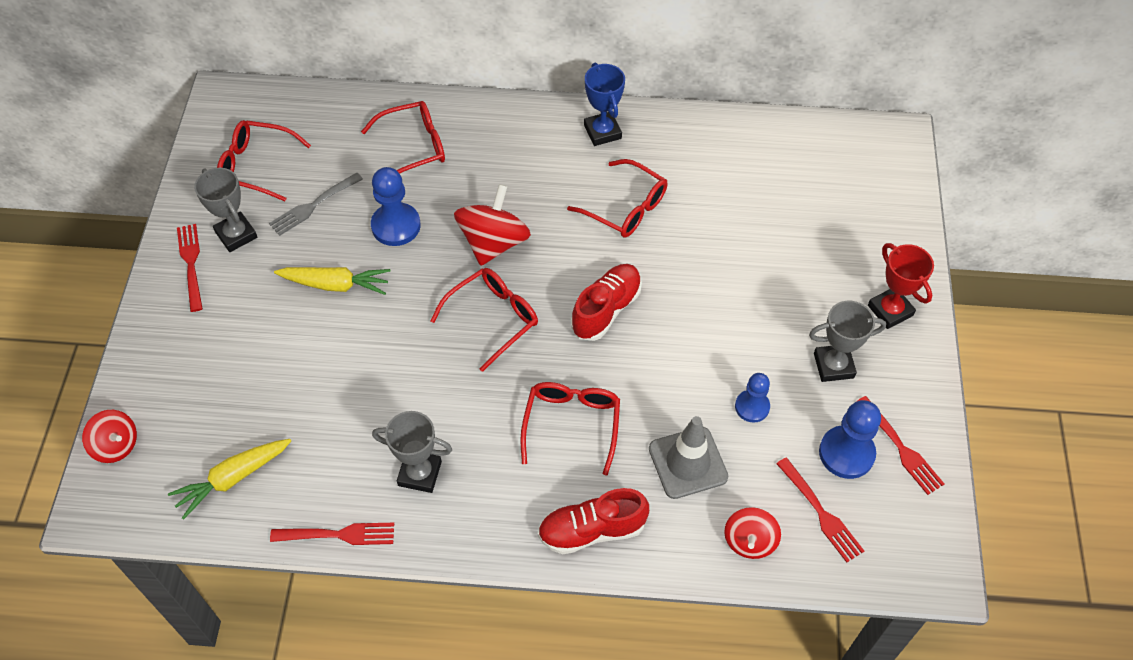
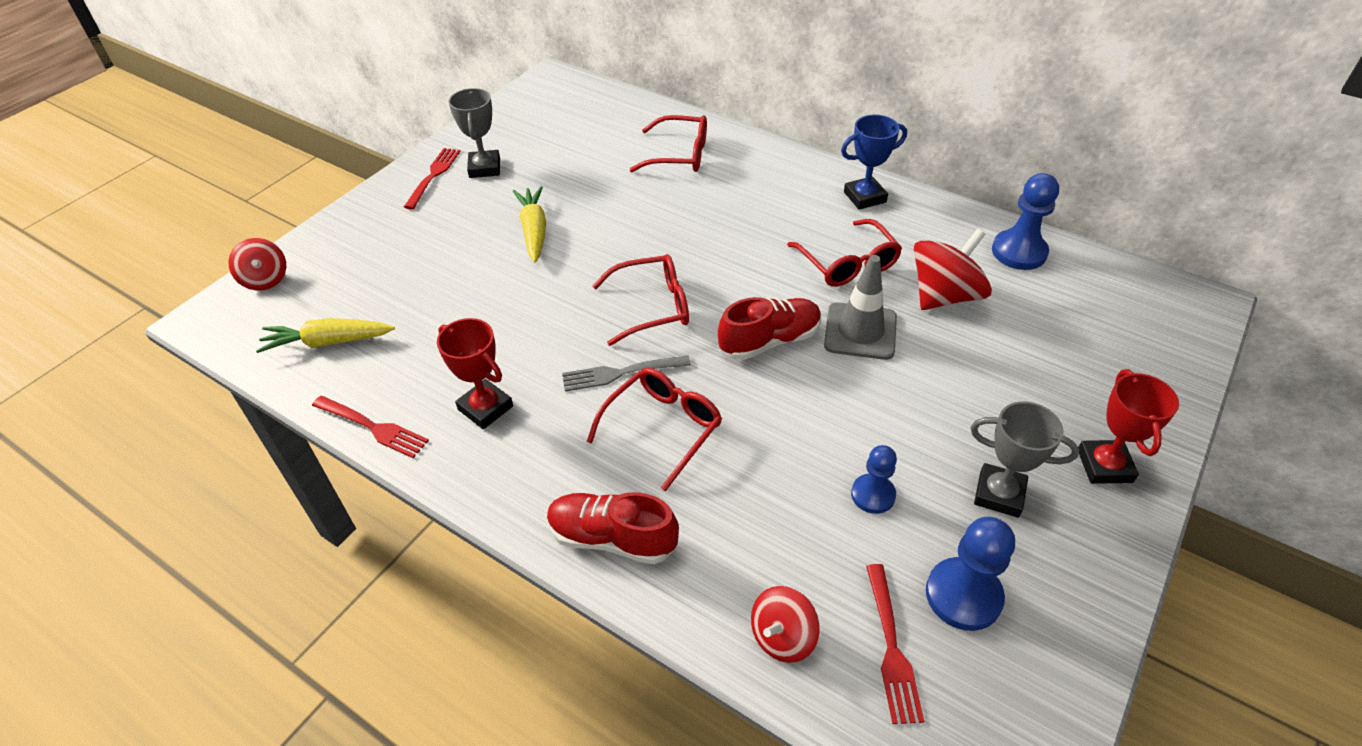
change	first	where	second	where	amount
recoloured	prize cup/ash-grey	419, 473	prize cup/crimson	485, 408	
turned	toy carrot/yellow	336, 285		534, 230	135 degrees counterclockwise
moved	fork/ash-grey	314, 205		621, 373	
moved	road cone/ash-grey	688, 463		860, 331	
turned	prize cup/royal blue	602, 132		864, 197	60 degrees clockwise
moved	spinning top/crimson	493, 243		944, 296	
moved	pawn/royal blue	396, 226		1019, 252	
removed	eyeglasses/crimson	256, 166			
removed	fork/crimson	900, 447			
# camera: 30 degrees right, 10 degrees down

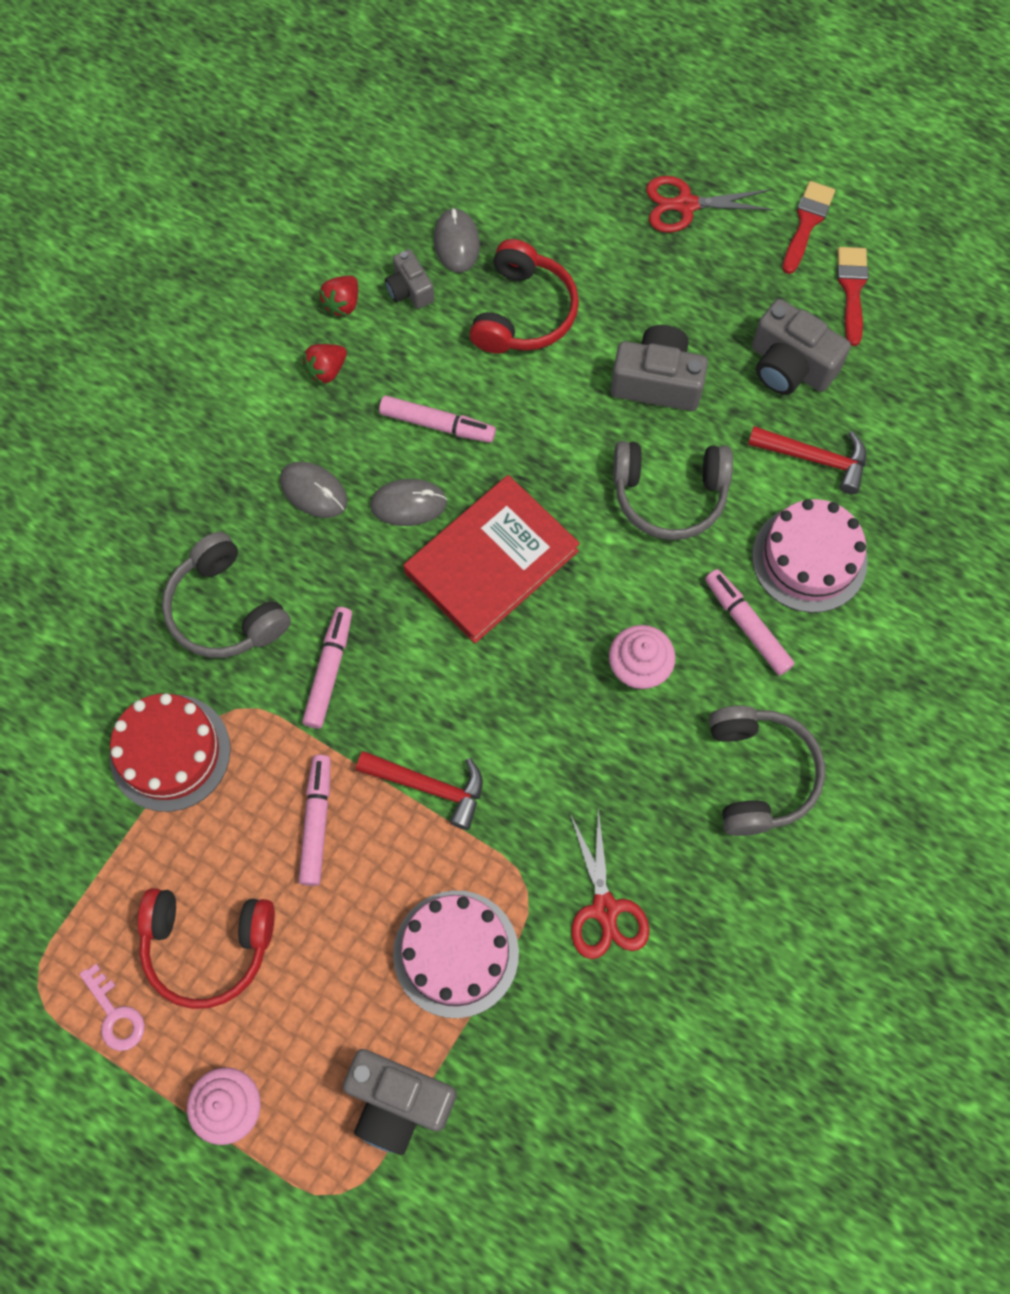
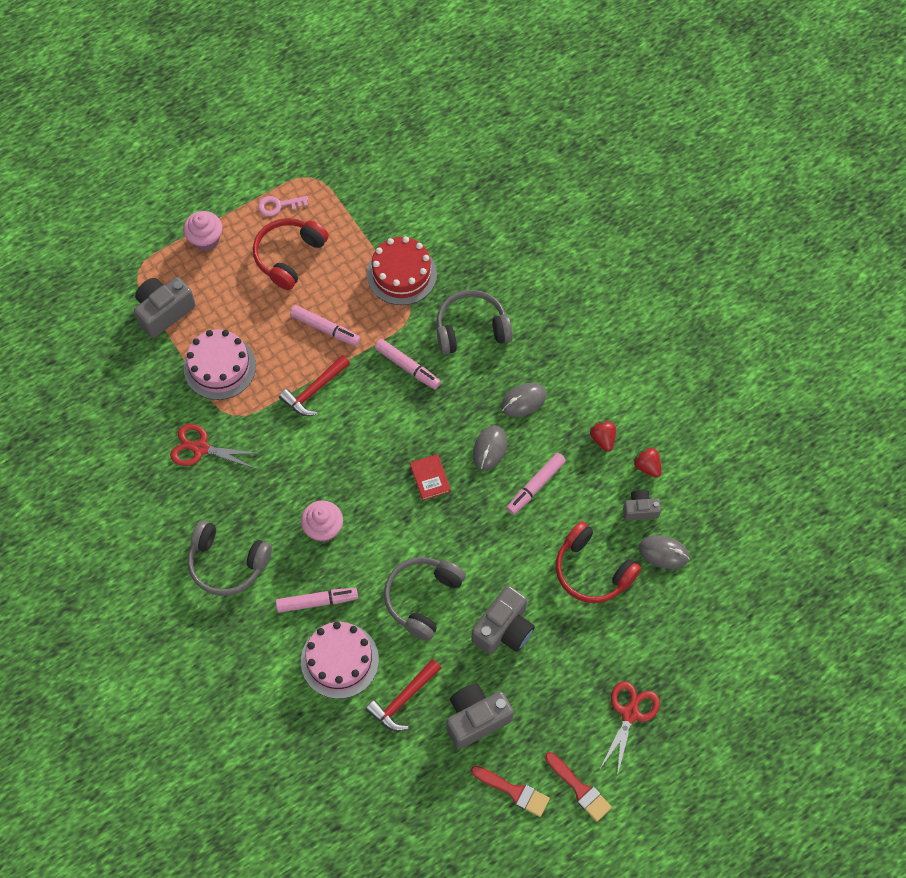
change	first	where	second	where	amount
resized	hardcover/crimson	491, 561		430, 478	x0.44
# camera: 115 degrees right, 5 degrees down

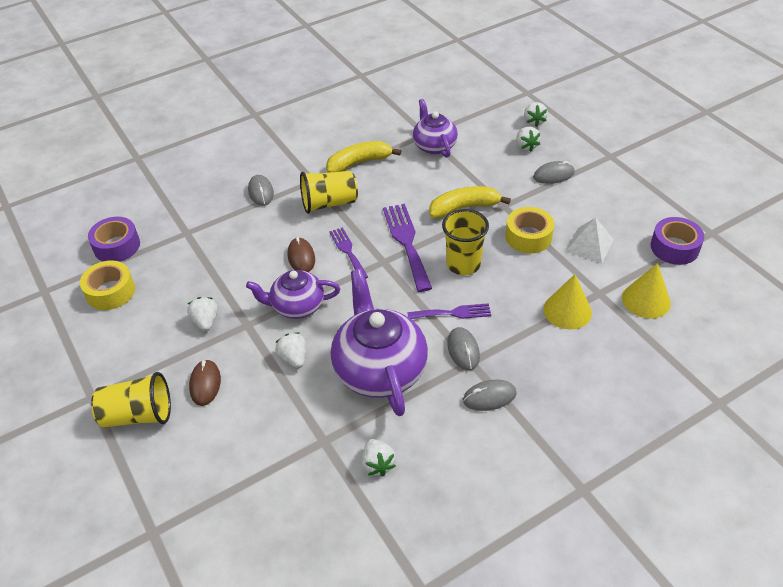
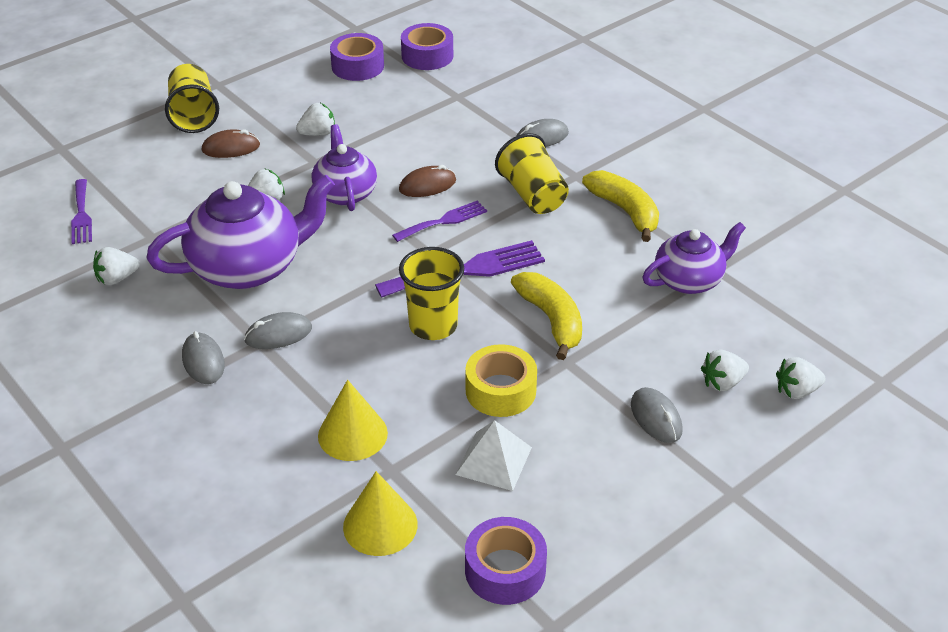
change	first	where	second	where	amount
moved	fork/royal purple	453, 313		81, 215	
recoloured	sticky tape/yellow	110, 292	sticky tape/royal purple	357, 66	
# camera: 80 degrees right, 5 degrees down

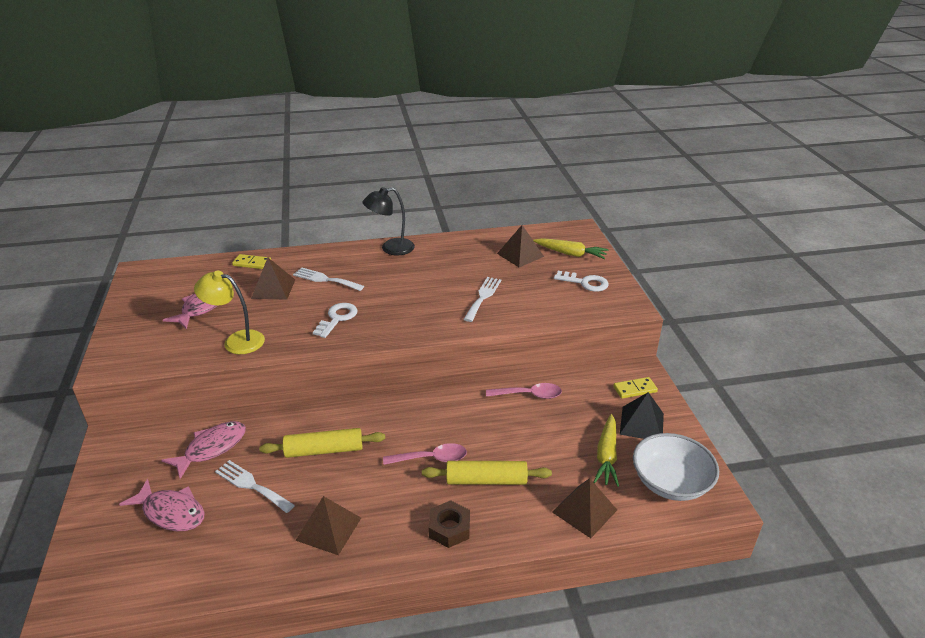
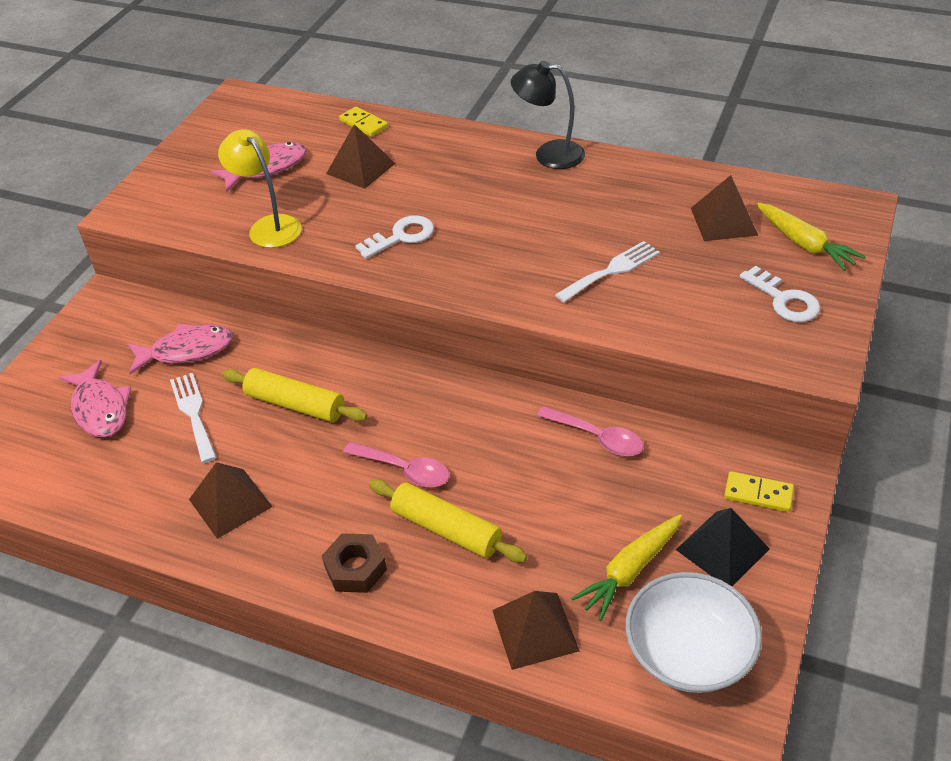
change	first	where	second	where	amount
removed	fork/white	325, 279			
# camera: 35 degrees right, 10 degrees up

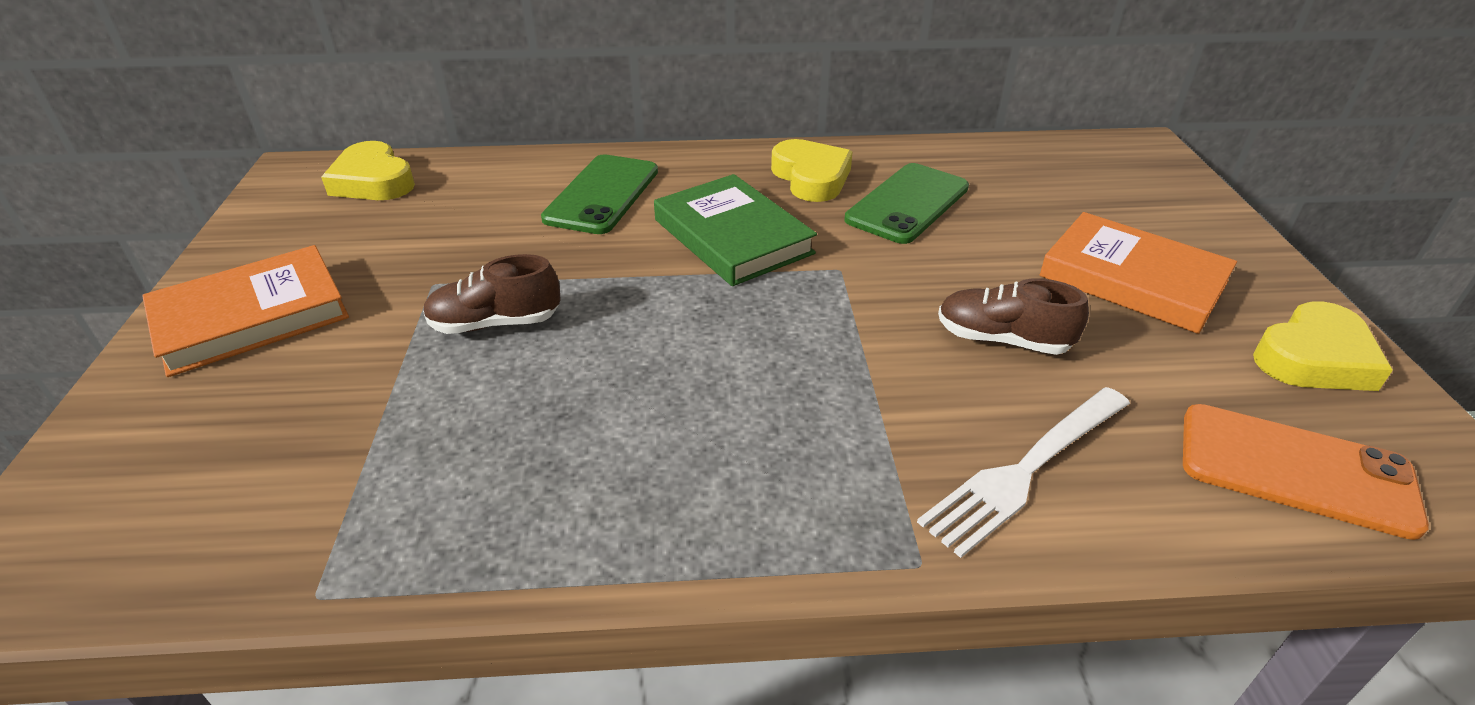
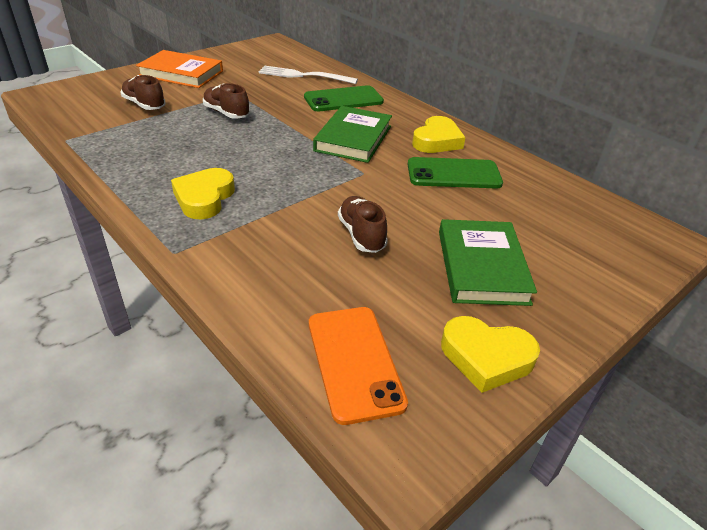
change	first	where	second	where	amount
added			shoe/brown	144, 105	
moved	love heart/yellow	373, 181		204, 198	
moved	fork/white	1026, 470		304, 76	
recoloured	hardcover/orange	1132, 279	hardcover/emerald	482, 267	
# camera: 50 degrees right, 0 degrees up

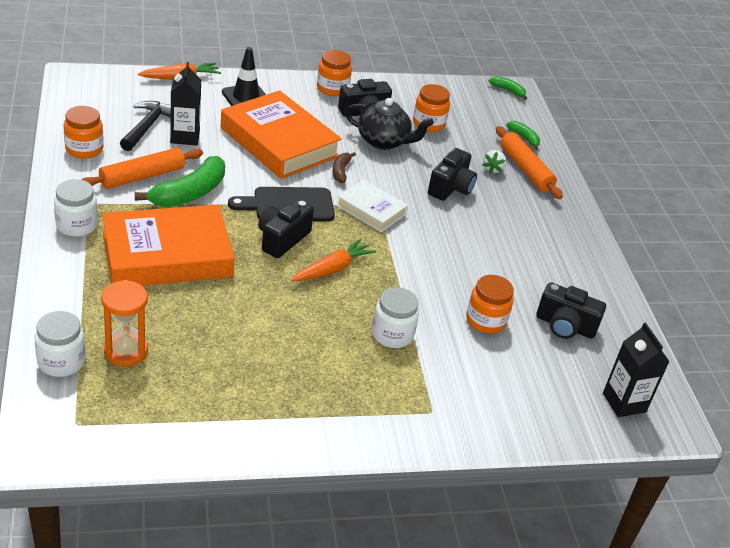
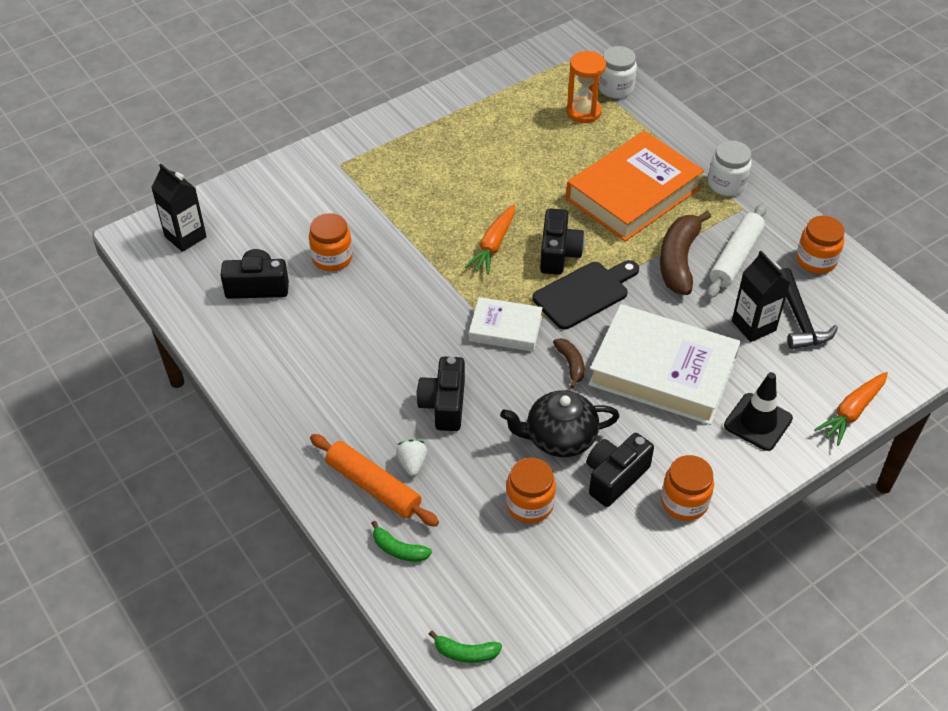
change	first	where	second	where	amount
recoloured	hardcover/orange	279, 142	hardcover/white	663, 371	
recoloured	banana fruit/emerald	189, 193	banana fruit/brown	679, 260	
recoloured	dough roller/orange	142, 176	dough roller/white	735, 257	
removed	jar/white	392, 334			
# camera: 160 degrees right, 10 degrees up

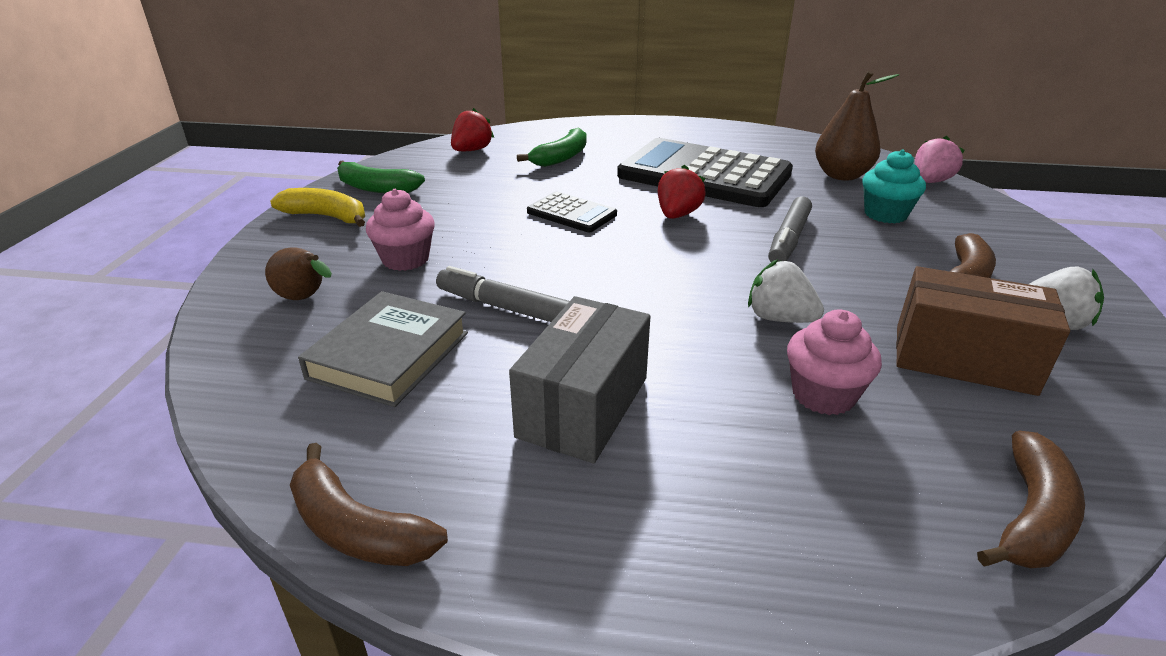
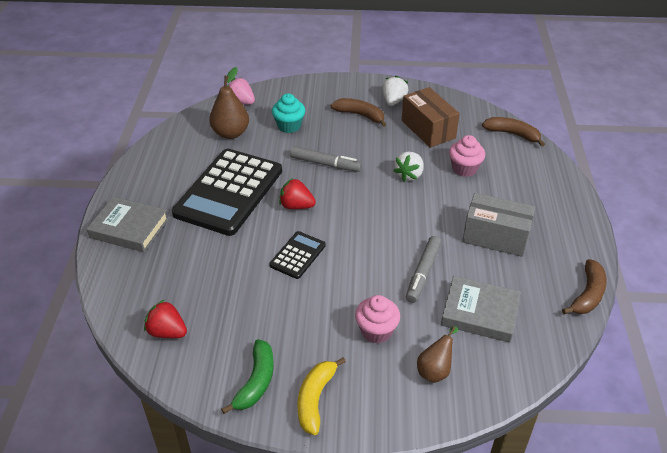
change	first	where	second	where	amount
added			hardcover/ash-grey	129, 228	
turned	box/brown	963, 359		428, 129	45 degrees counterclockwise
removed	banana fruit/emerald	561, 157			
# camera: 95 degrees left, 10 degrees up

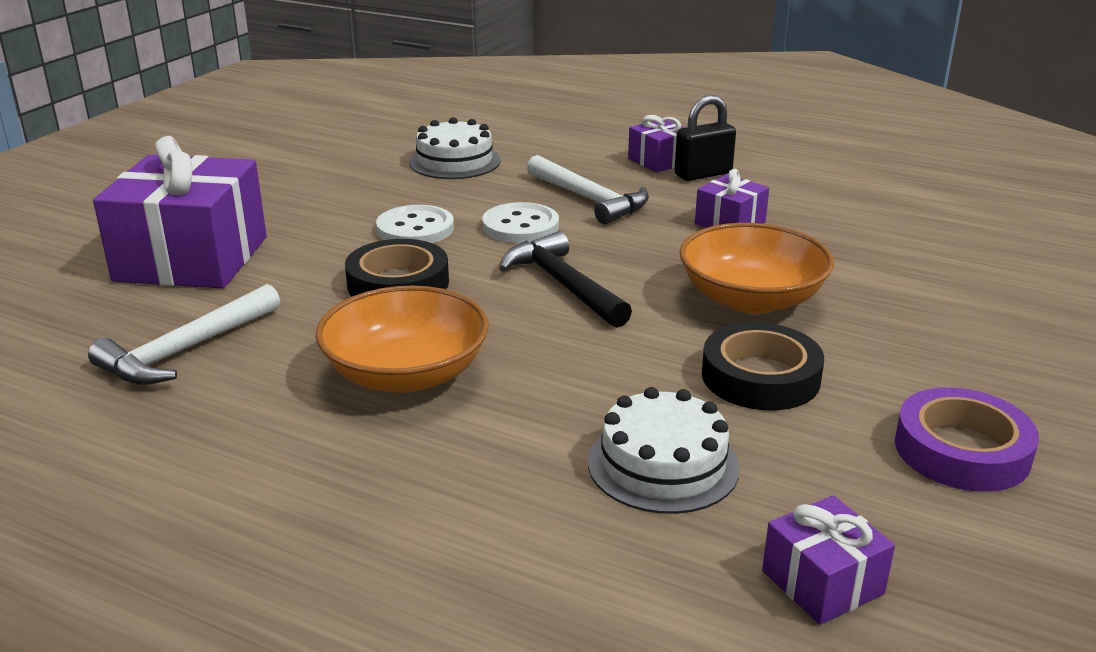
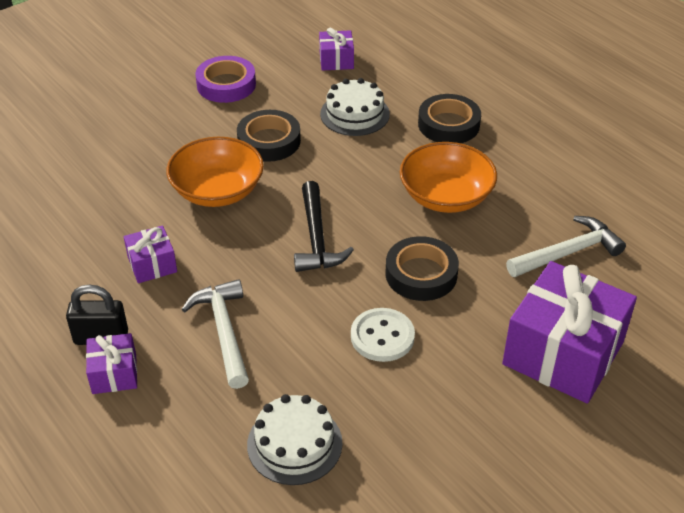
change	first	where	second	where	amount
added			sticky tape/black	448, 124	
removed	sewing button/white	520, 226			
# camera: 155 degrees left, 15 degrees up

